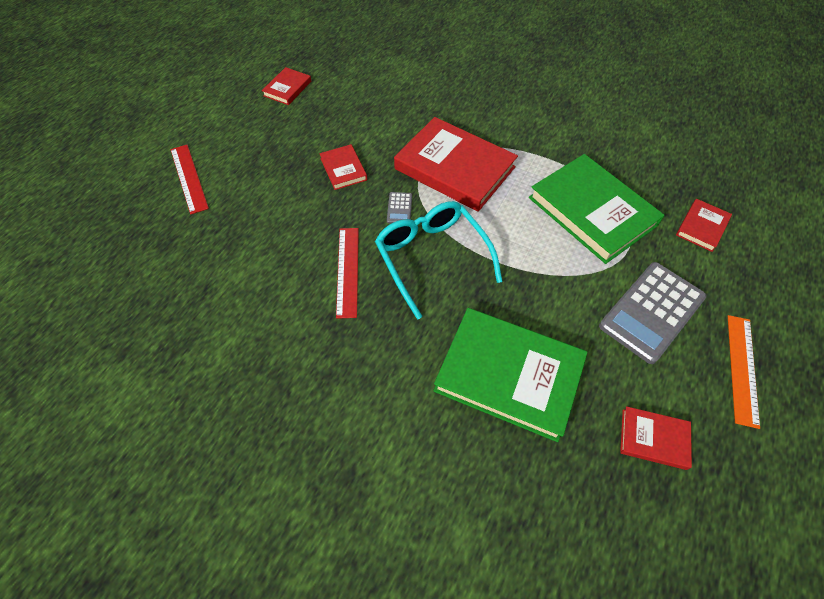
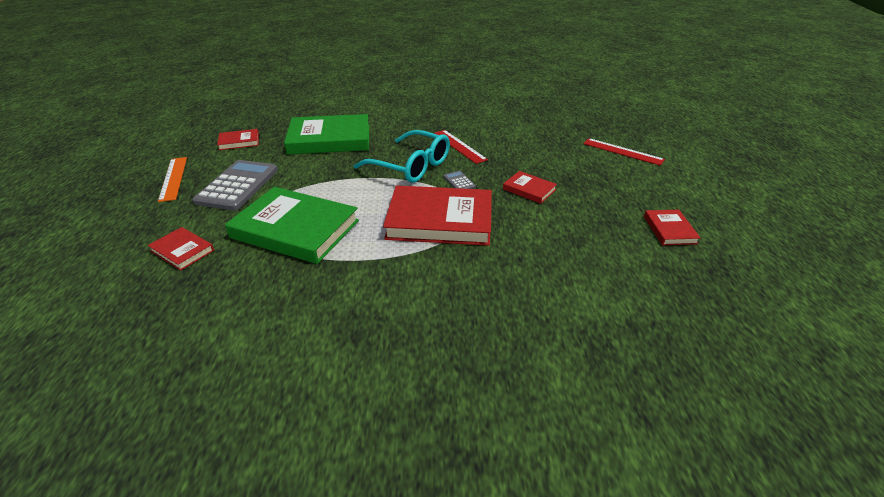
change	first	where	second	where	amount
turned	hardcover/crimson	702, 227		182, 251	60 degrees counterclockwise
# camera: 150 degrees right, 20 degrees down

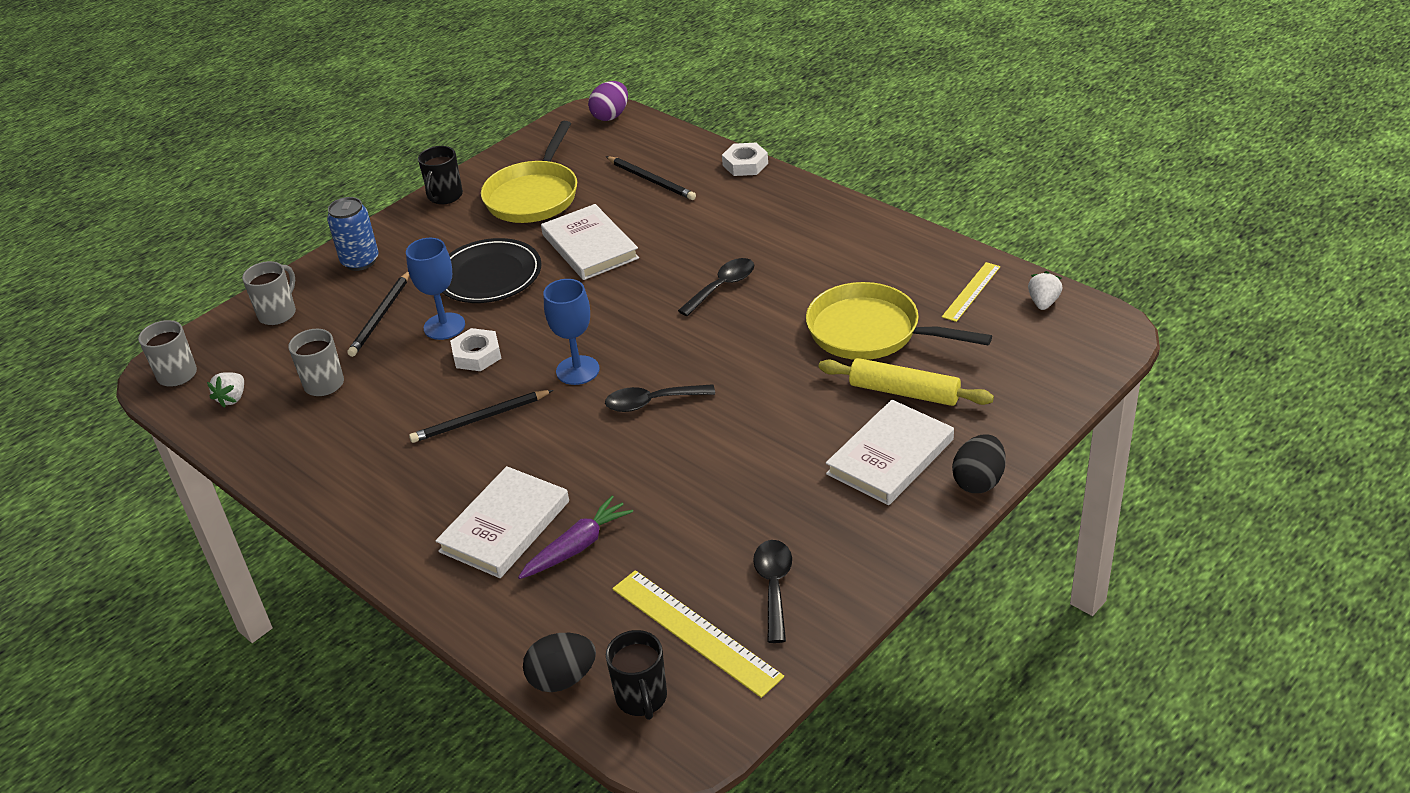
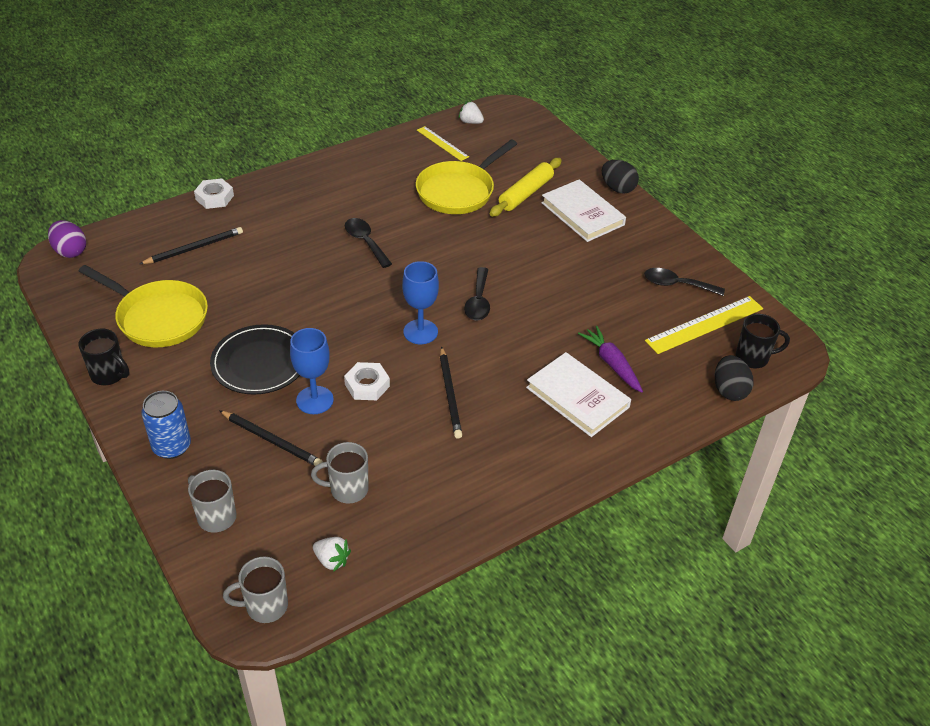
change	first	where	second	where	amount
removed	hardcover/white	590, 246			
# camera: 80 degrees left, 5 degrees up

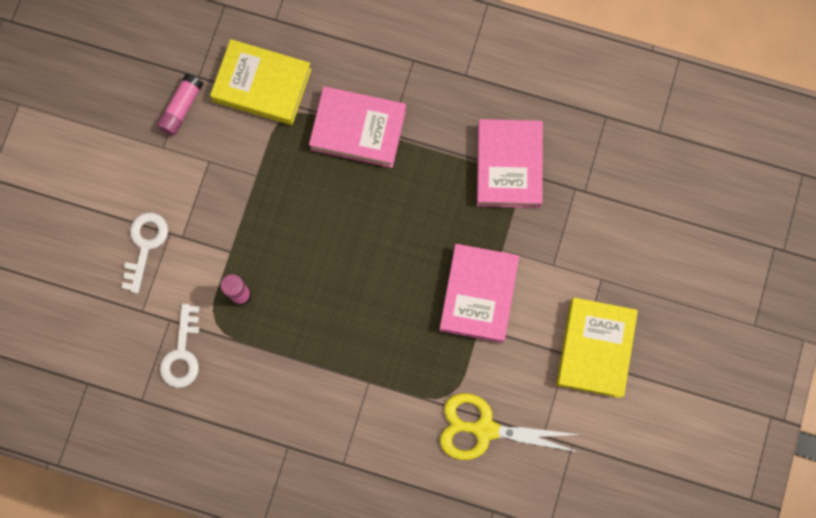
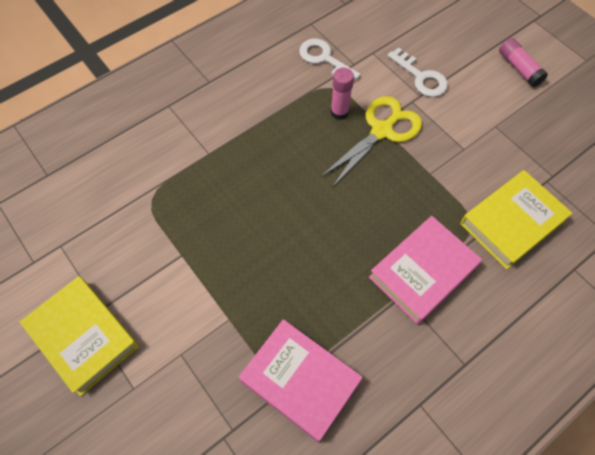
change	first	where	second	where	amount
moved	shears/yellow	485, 429		382, 131	
moved	glue stick/rosy	181, 108		519, 68	
removed	hardcover/rosy	478, 294			
# camera: 125 degrees right, 15 degrees down

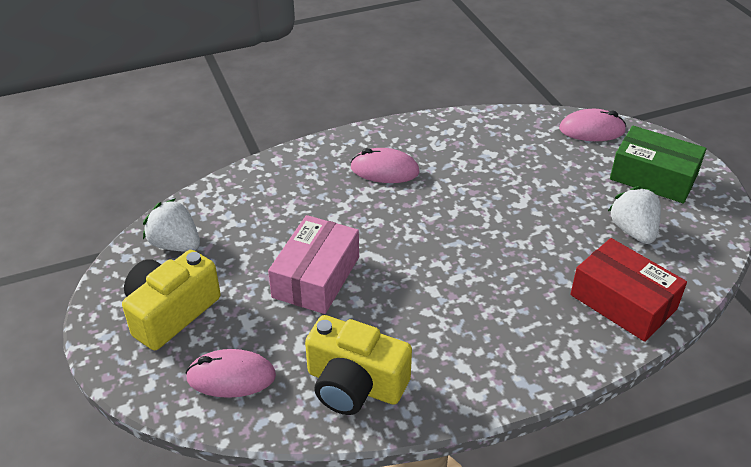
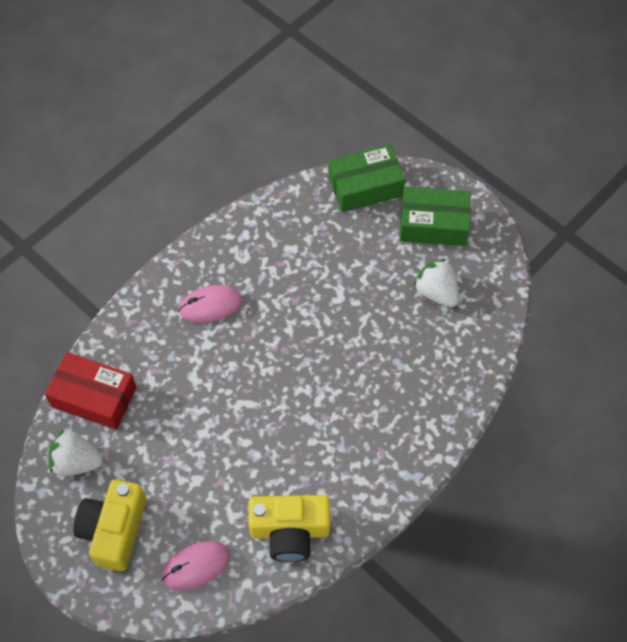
change	first	where	second	where	amount
moved	box/crimson	623, 302		94, 397	
replaced	mouse/rosy	592, 130	box/emerald	365, 186	
removed	box/rosy	316, 277			
# camera: 25 degrees left, 20 degrees up

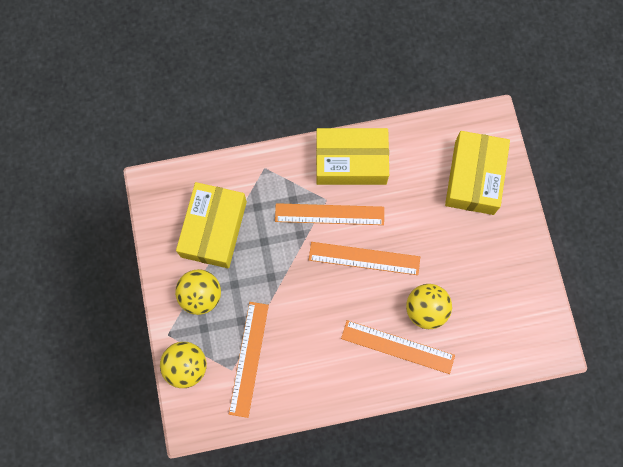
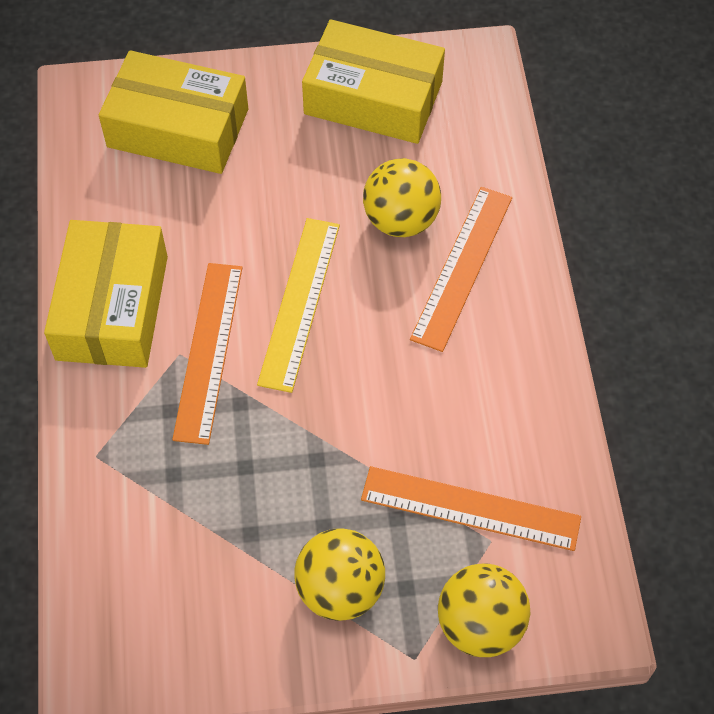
change	first	where	second	where	amount
recoloured	straightedge/orange	364, 258	straightedge/yellow	300, 303	
moved	box/yellow	214, 229		373, 97	
# camera: 85 degrees left, 15 degrees down

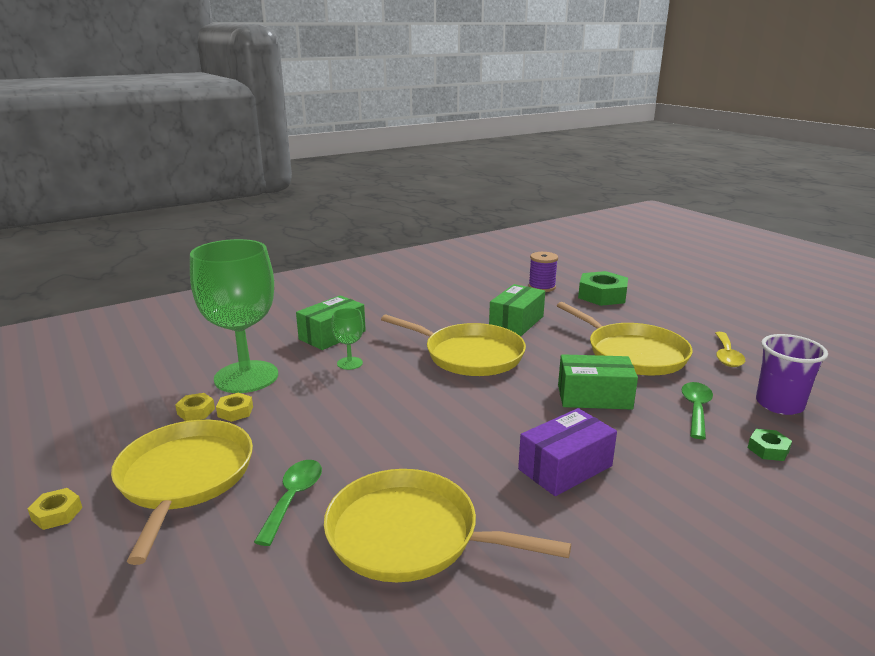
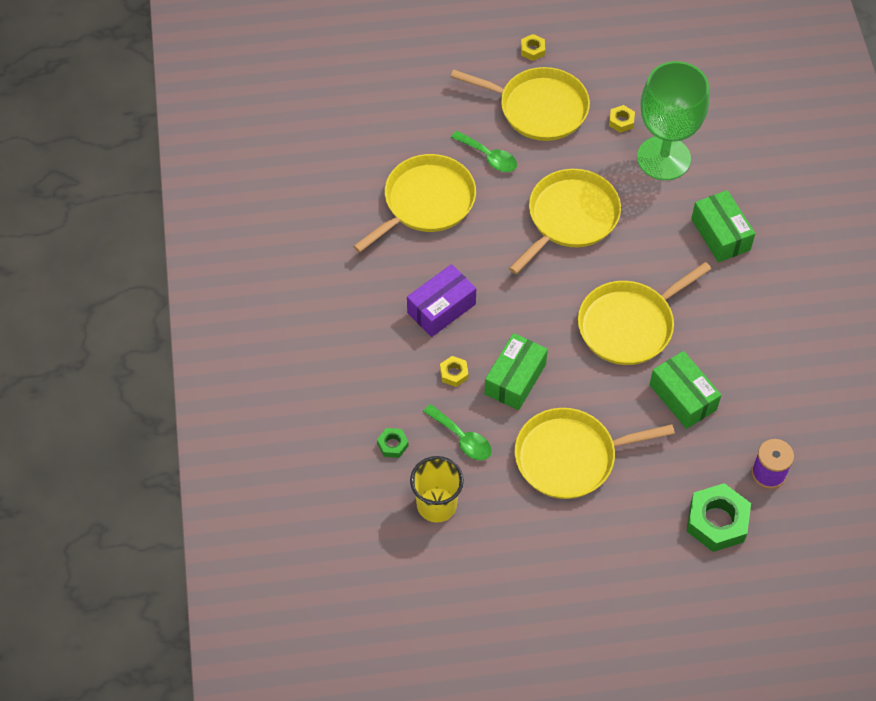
change	first	where	second	where	amount
turned	box/royal purple	565, 467		441, 308	60 degrees clockwise
recoloured	beaker/royal purple	779, 404	beaker/yellow	436, 505	
moved	hex nut/yellow	235, 411		454, 373	
added			frying pan/yellow	570, 218	
removed	goblet/emerald	349, 363			
removed	tablespoon/yellow	726, 355			
# camera: 115 degrees right, 35 degrees up

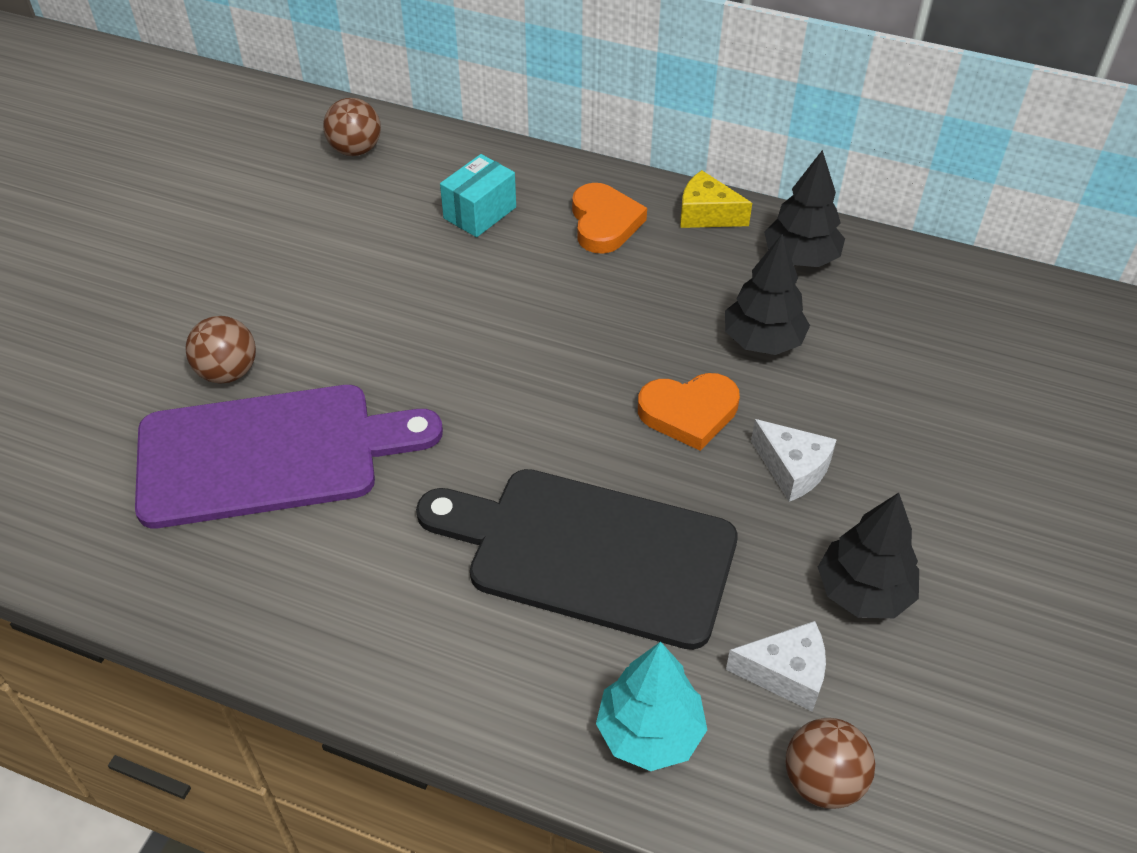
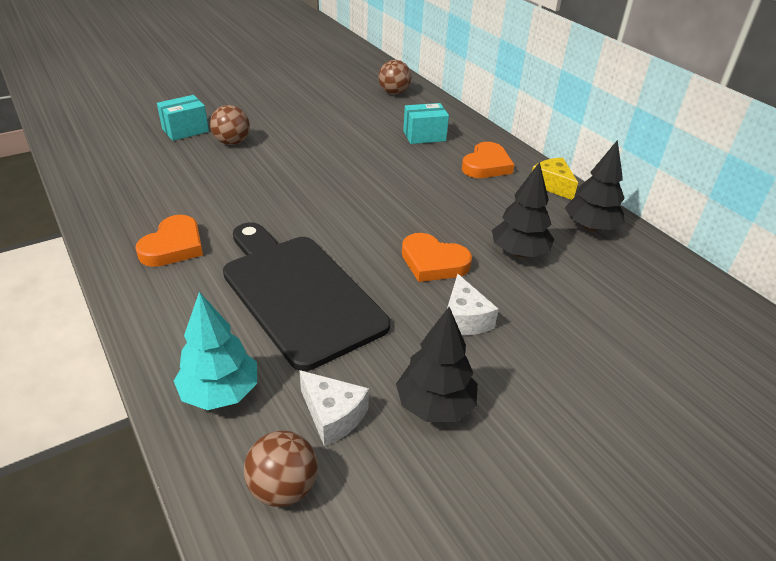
change	first	where	second	where	amount
added			love heart/orange	173, 246	
added			box/teal	185, 130	
removed	cutting board/royal purple	270, 454			
# camera: 35 degrees right, 10 degrees down

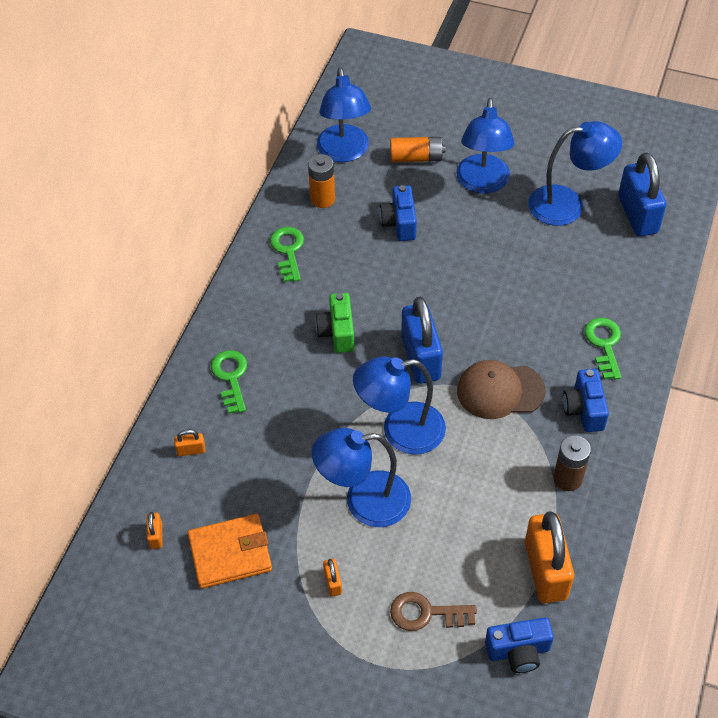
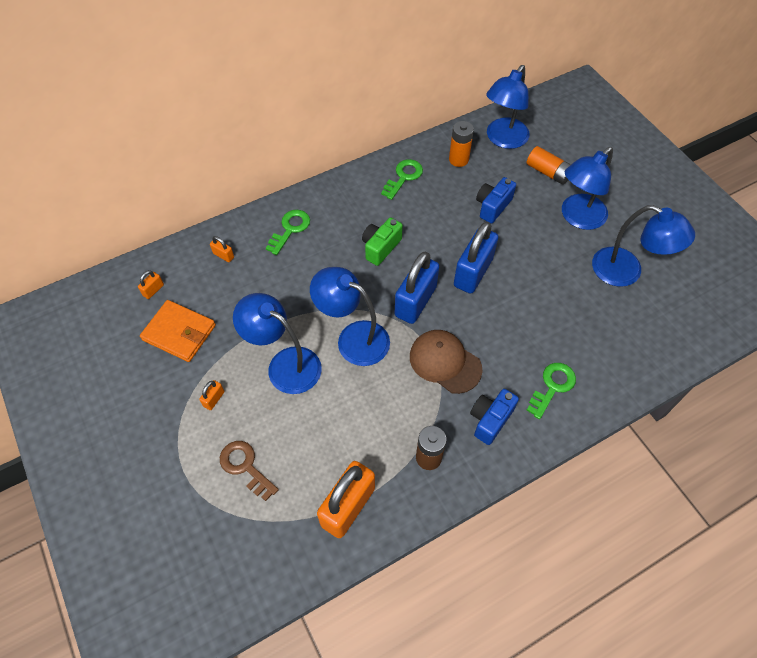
change	first	where	second	where	amount
moved	lock/royal blue	637, 215		473, 272	
removed	camera/royal blue	518, 651			
# camera: 40 degrees right, 5 degrees up

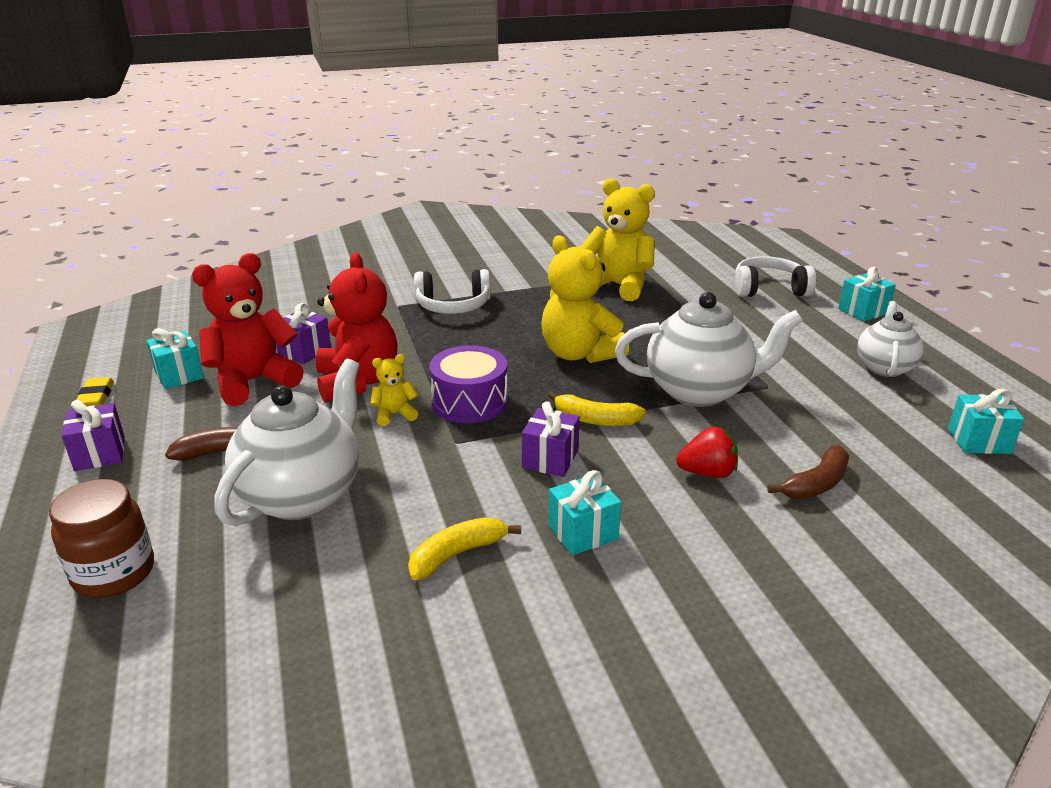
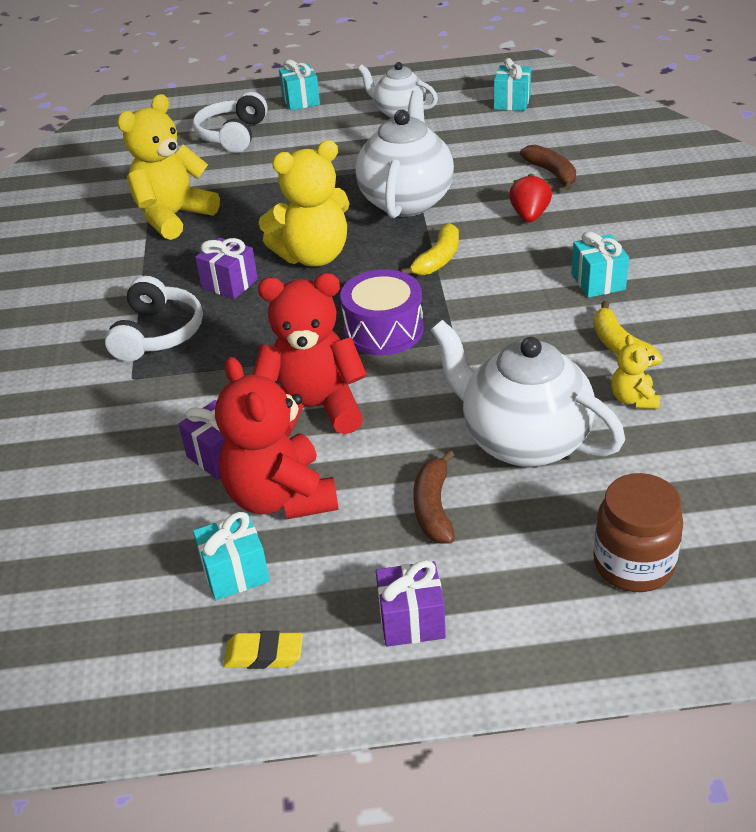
change	first	where	second	where	amount
moved	wrapped gift/royal purple	550, 459		229, 283	
moved	teddy bear/yellow	394, 414		633, 399	
# camera: 75 degrees left, 10 degrees up

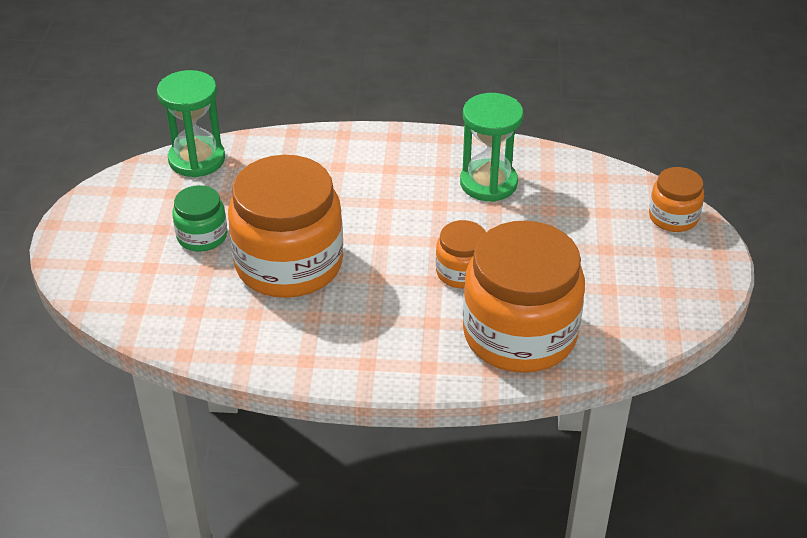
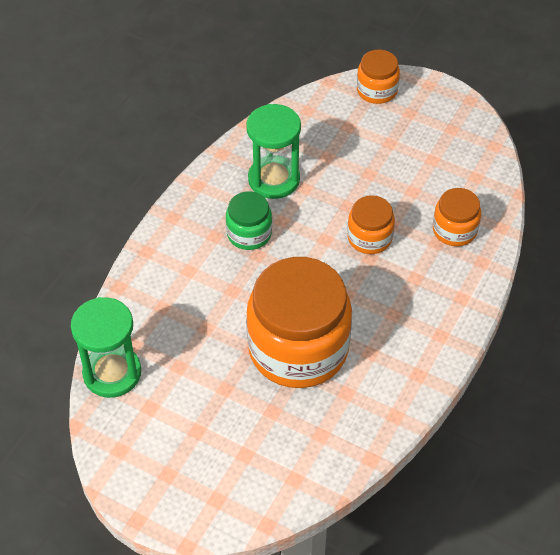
change	first	where	second	where	amount
moved	jar/emerald	202, 236		249, 233	
resized	jar/orange	519, 334		454, 230	x0.48
# camera: 65 degrees left, 10 degrees up

